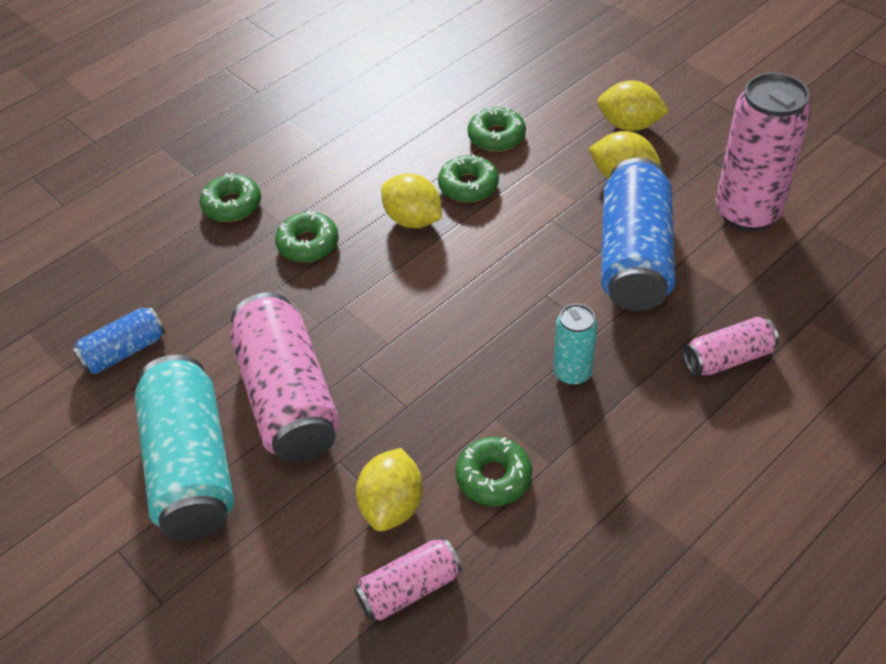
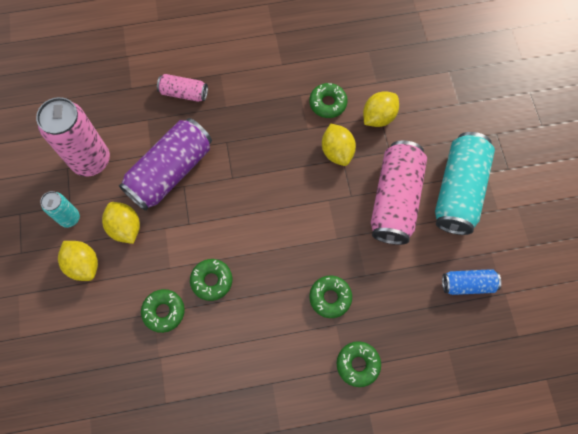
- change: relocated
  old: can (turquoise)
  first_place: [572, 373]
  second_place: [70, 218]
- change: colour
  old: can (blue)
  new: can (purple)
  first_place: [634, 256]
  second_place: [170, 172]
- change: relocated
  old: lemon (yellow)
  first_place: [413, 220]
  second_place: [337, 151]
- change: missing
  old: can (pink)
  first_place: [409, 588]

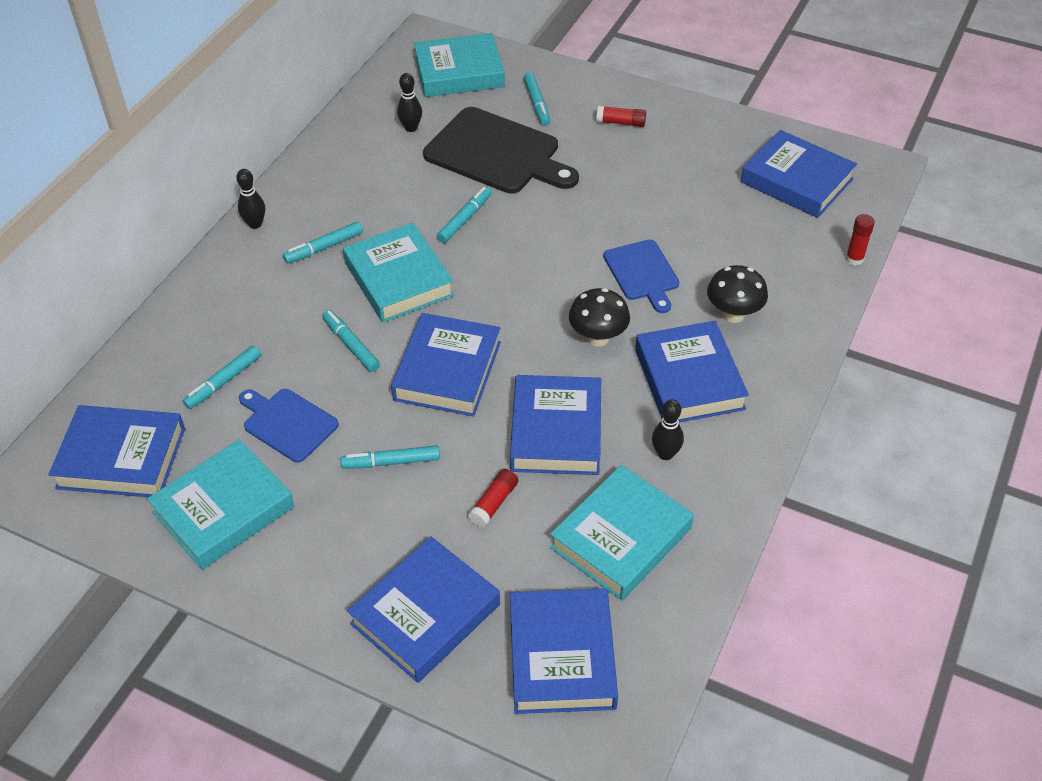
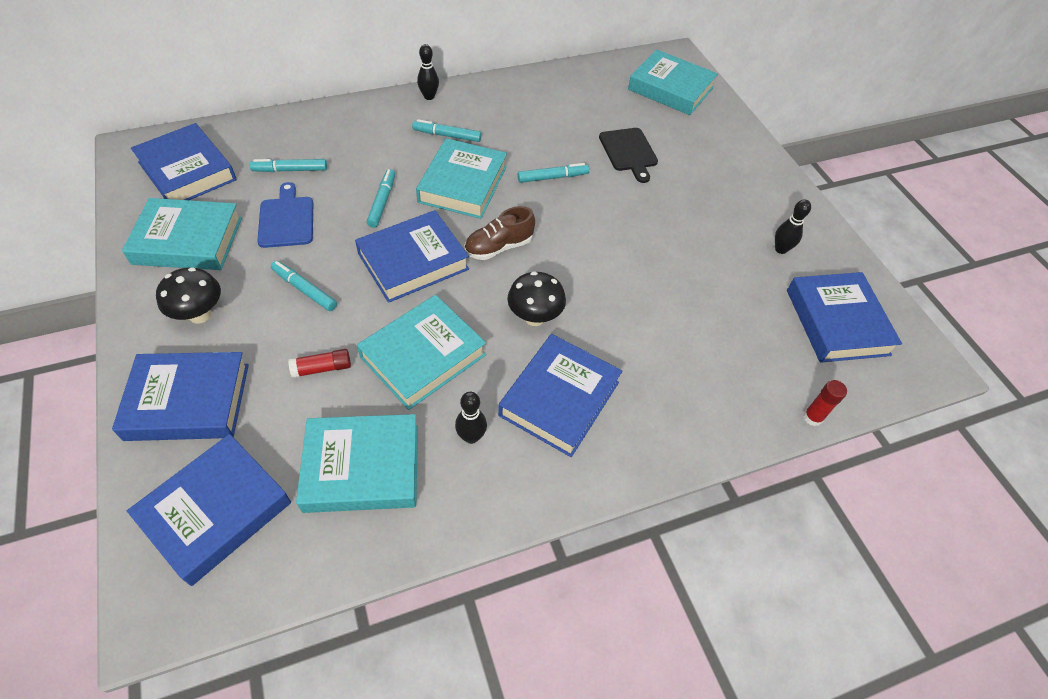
- change: relocated
  old: mushroom (black)
  first_place: [733, 314]
  second_place: [200, 315]
- change: colour
  old: book (blue)
  new: book (turquoise)
  first_place: [556, 431]
  second_place: [423, 356]
- change: appeared
  new: shoe (brown)
  second_place: [498, 247]
- change: size
  old: cutting board (black)
  first_place: [497, 153]
  second_place: [629, 152]
  factor: 0.57
- change: relocated
  old: bowling pin (black)
  first_place: [411, 128]
  second_place: [781, 249]
- change: missing
  old: marker (turquoise)
  first_place: [537, 104]
- change: missing
  old: glue stick (red)
  first_place: [621, 122]
- change: missing
  old: cutting board (blue)
  first_place: [642, 273]

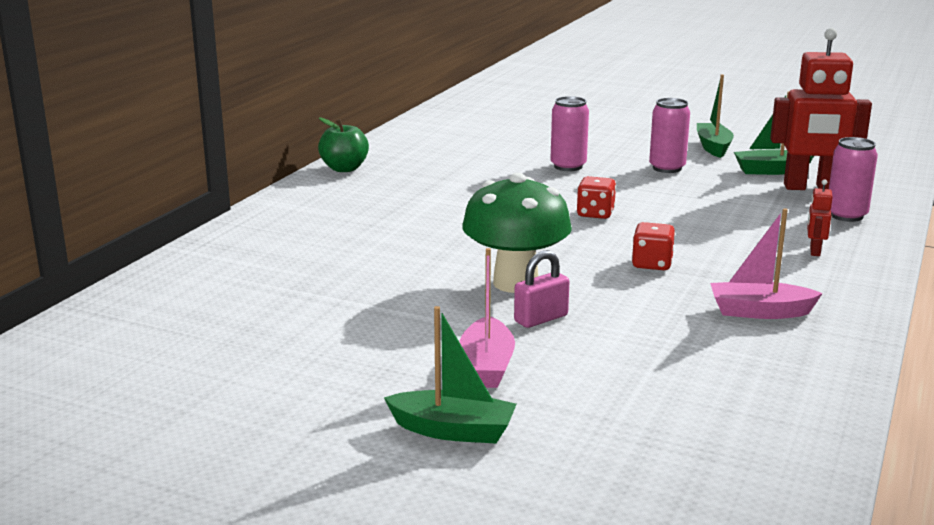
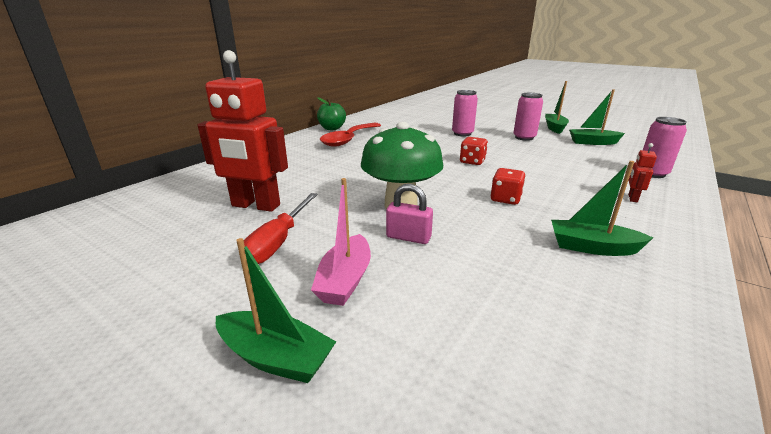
- change: relocated
  old: robot (red)
  first_place: [811, 188]
  second_place: [255, 206]
- change: appeared
  new: screwdriver (red)
  second_place: [278, 242]
- change: appeared
  new: spoon (red)
  second_place: [349, 139]
- change: spun
  old: padlock (pink)
  first_place: [541, 319]
  second_place: [408, 237]
  degrees: 45
- change: colour
  old: boat (pink)
  new: boat (green)
  first_place: [759, 312]
  second_place: [592, 247]

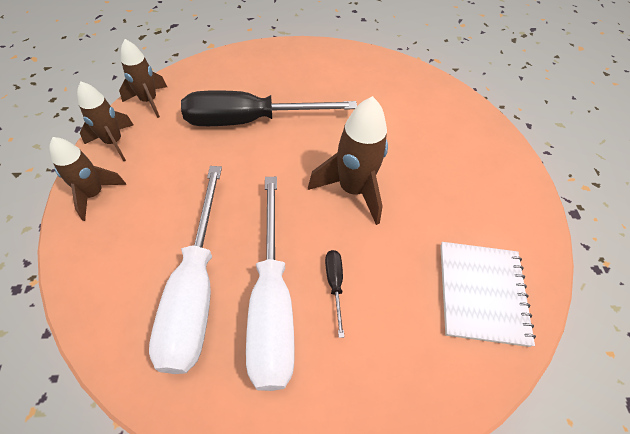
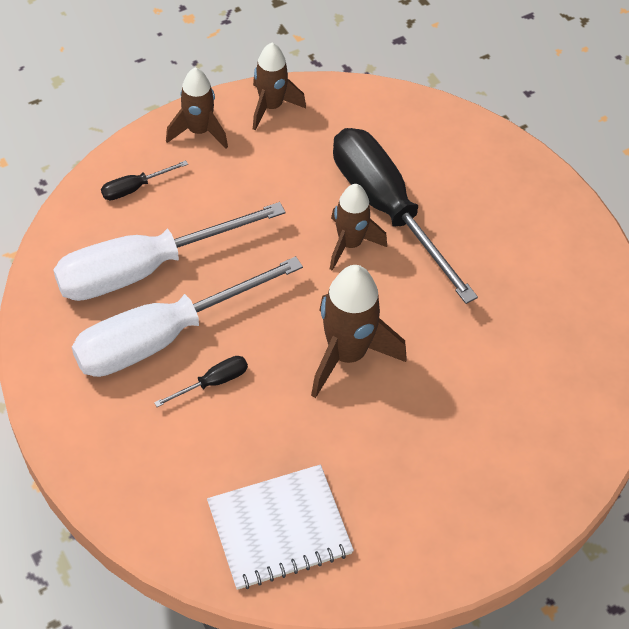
- change: appeared
  new: screwdriver (black)
  second_place: [134, 188]
- change: relocated
  old: rocket (brown)
  first_place: [149, 101]
  second_place: [350, 244]

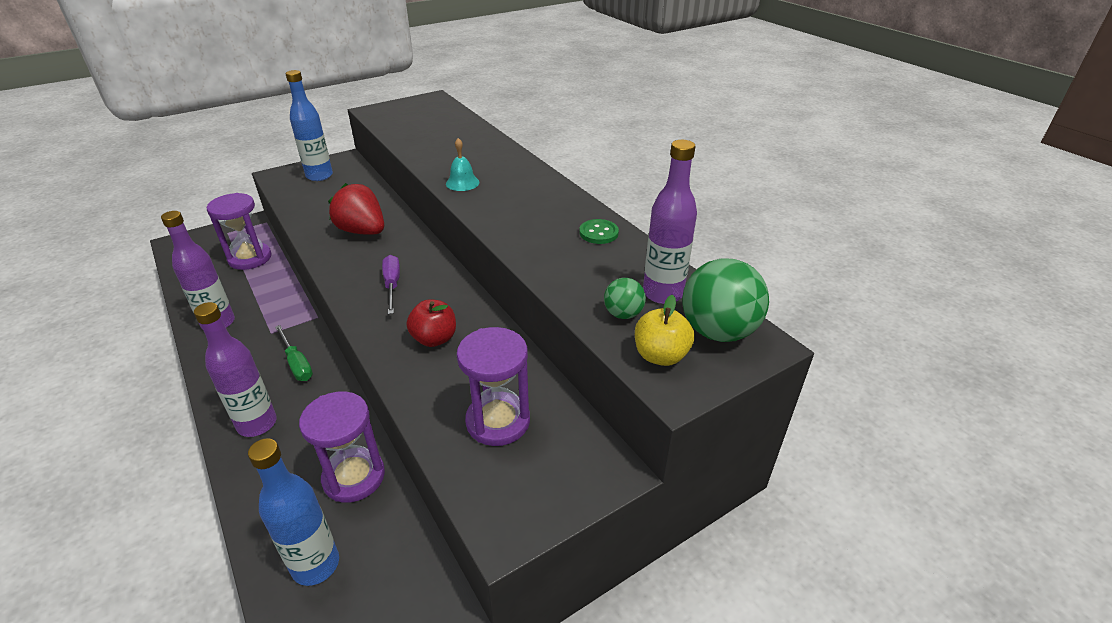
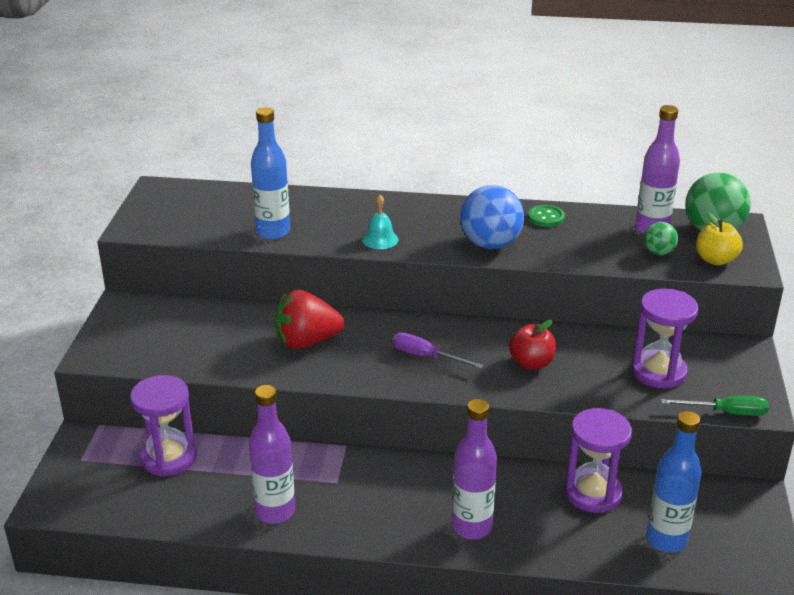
- change: relocated
  old: bottle (blue)
  first_place: [319, 176]
  second_place: [273, 232]
- change: appeared
  new: ball (blue)
  second_place: [490, 244]
- change: relocated
  old: screwdriver (green)
  first_place: [297, 363]
  second_place: [726, 412]

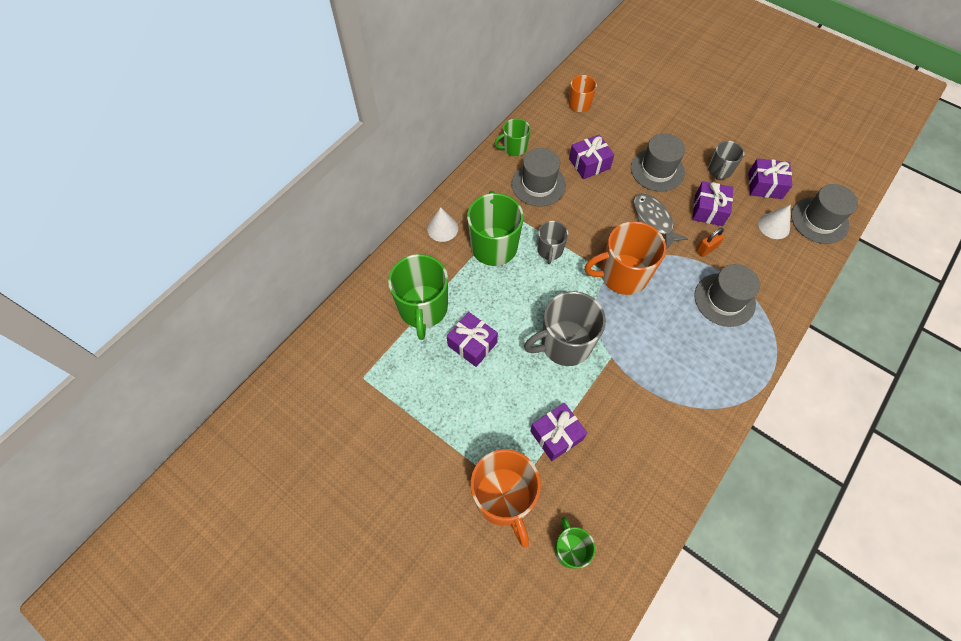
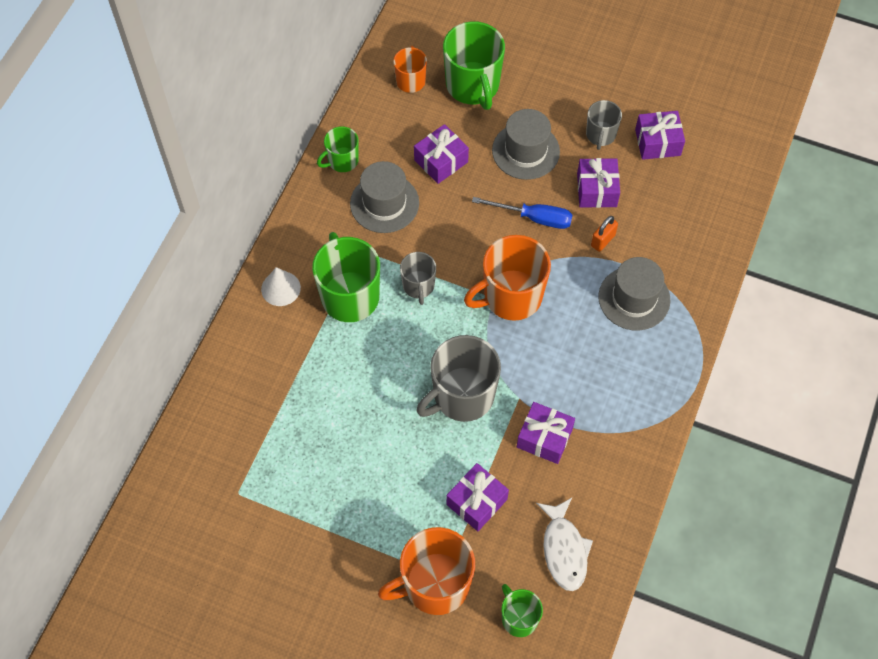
- change: spun
  old: mug (orange)
  first_place: [503, 498]
  second_place: [435, 584]
  degrees: 105
- change: relocated
  old: mug (green)
  first_place: [423, 309]
  second_place: [473, 86]
- change: exchanged
  old: fish (grey)
  new: screwdriver (blue)
  first_place: [653, 220]
  second_place: [534, 218]
- change: relocated
  old: gift (purple)
  first_place: [472, 344]
  second_place: [544, 438]
- change: appeared
  new: fish (white)
  second_place: [564, 550]
- change: missing
  old: cone (white)
  first_place: [774, 226]
- change: missing
  old: hat (grey)
  first_place: [819, 220]

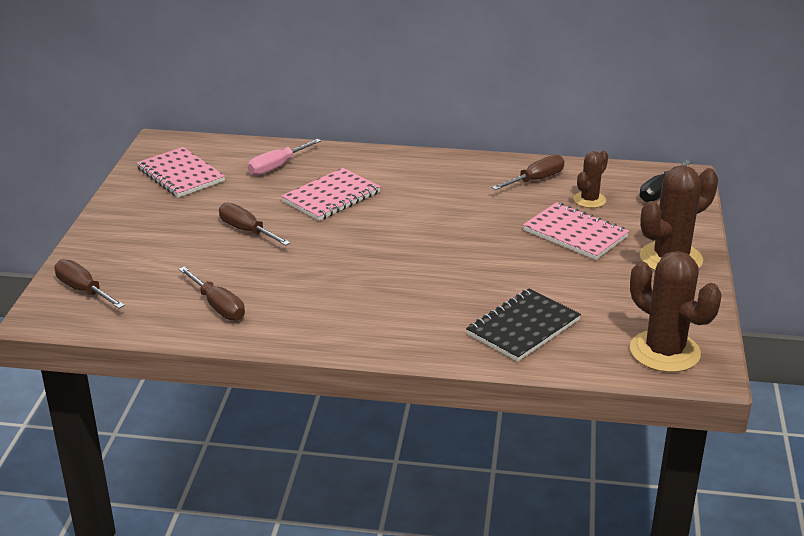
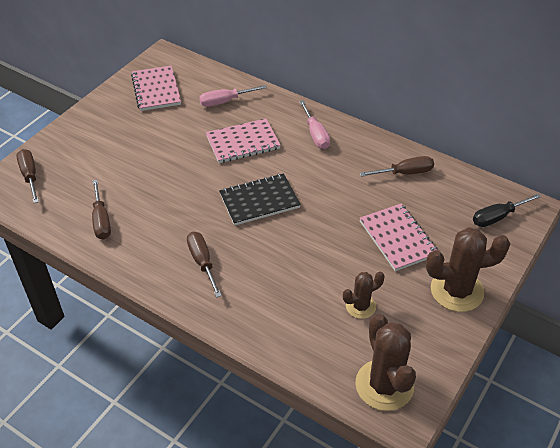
- change: relocated
  old: screwdriver (brown)
  first_place: [247, 231]
  second_place: [202, 262]
- change: relocated
  old: notebook (black)
  first_place: [523, 327]
  second_place: [259, 201]
- change: appeared
  new: screwdriver (pink)
  second_place: [315, 134]
- change: relocated
  old: cactus (brown)
  first_place: [589, 200]
  second_place: [360, 306]

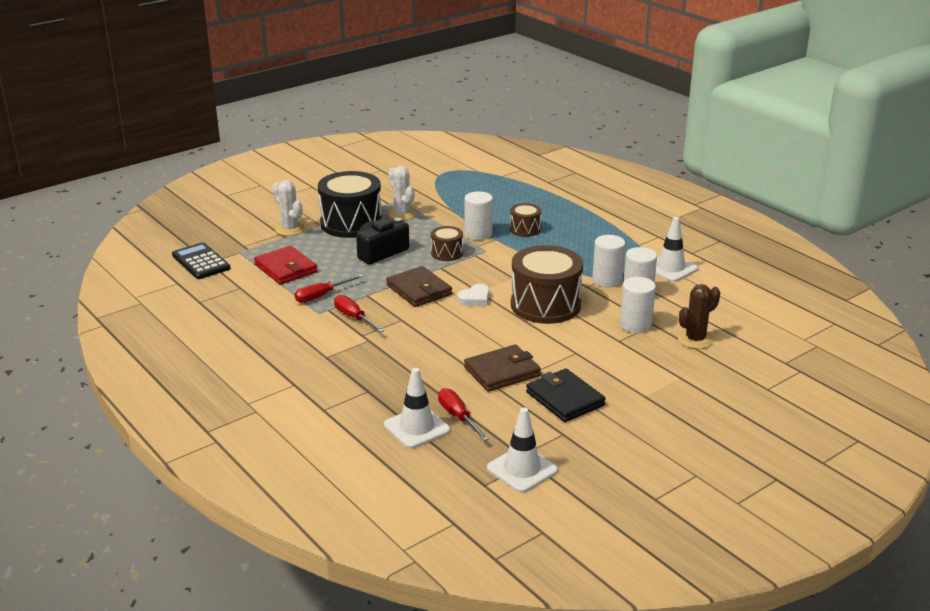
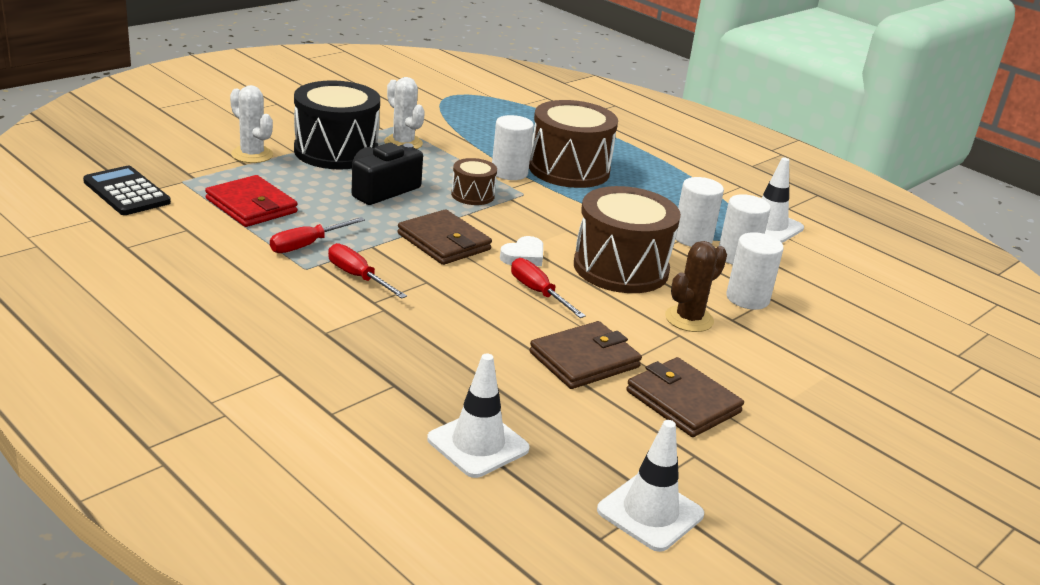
- change: relocated
  old: screwdriver (red)
  first_place: [458, 417]
  second_place: [538, 293]
- change: size
  old: drum (brown)
  first_place: [525, 229]
  second_place: [569, 169]
  factor: 2.01
- change: colour
  old: wallet (black)
  new: wallet (brown)
  first_place: [565, 399]
  second_place: [683, 402]
- change: relocated
  old: cactus (brown)
  first_place: [695, 339]
  second_place: [689, 319]

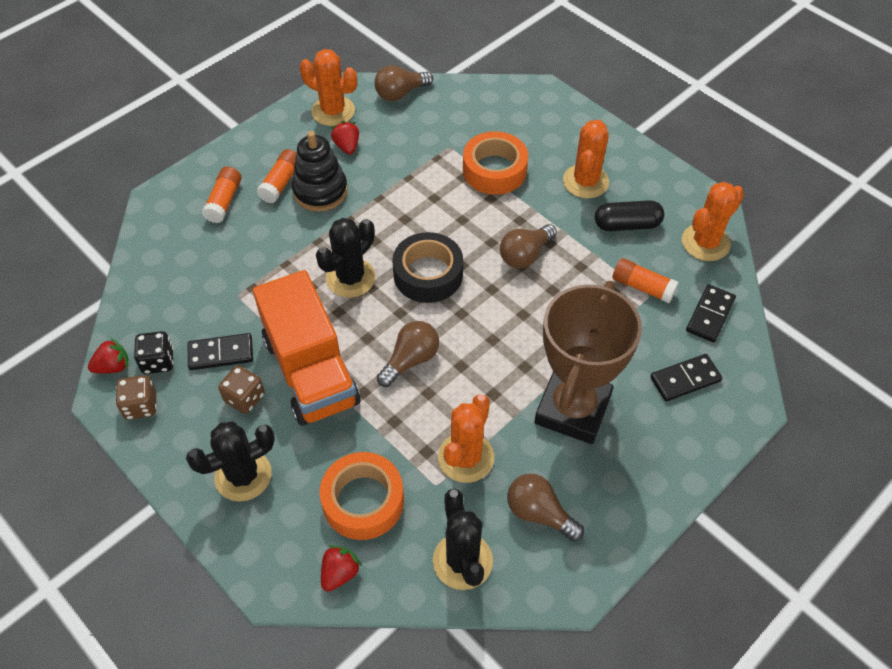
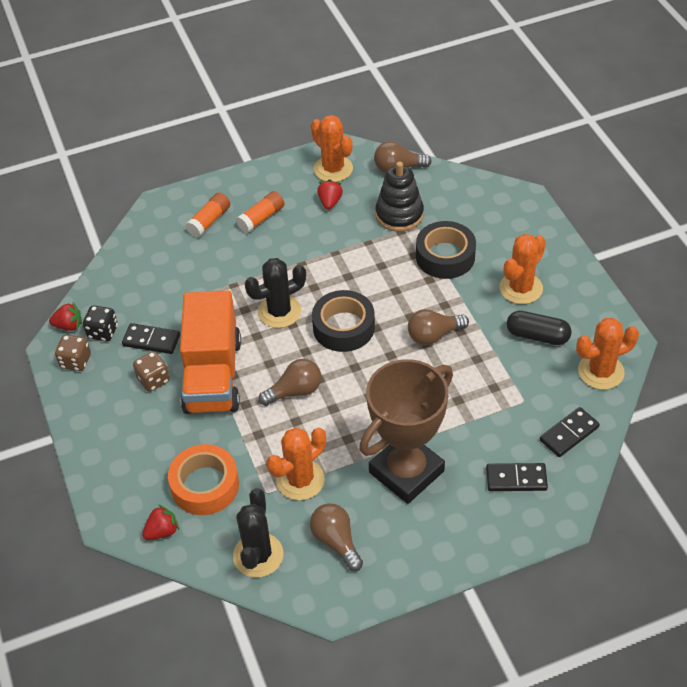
- change: relocated
  old: stacking toy (black)
  first_place: [320, 191]
  second_place: [399, 215]
- change: colour
  old: tape (orange)
  new: tape (black)
  first_place: [494, 170]
  second_place: [445, 256]
- change: missing
  old: cactus (black)
  first_place: [243, 475]
- change: missing
  old: glue stick (orange)
  first_place: [642, 287]

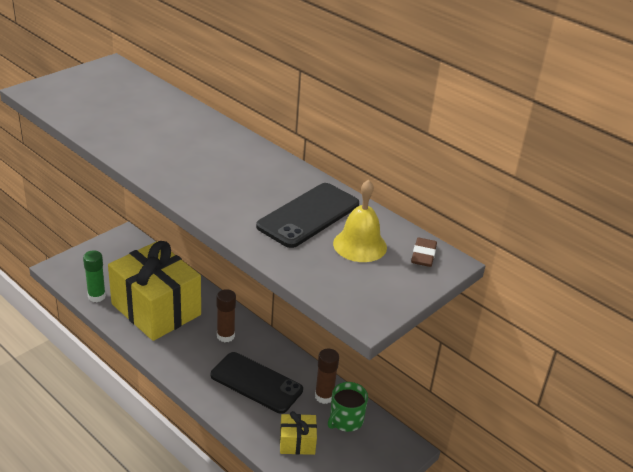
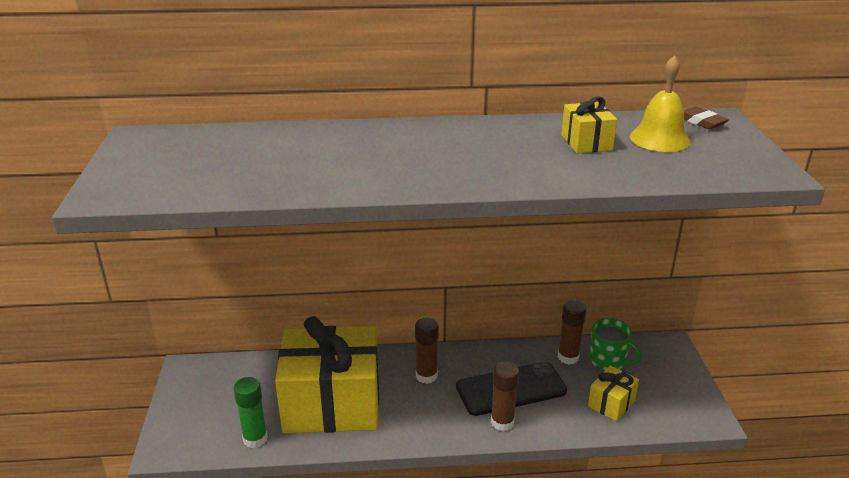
- change: appeared
  new: glue stick (brown)
  second_place: [502, 422]
- change: exchanged
  old: phone (black)
  new: gift (yellow)
  first_place: [309, 215]
  second_place: [586, 142]
- change: spun
  old: mug (green)
  first_place: [345, 420]
  second_place: [608, 360]
  degrees: -45

